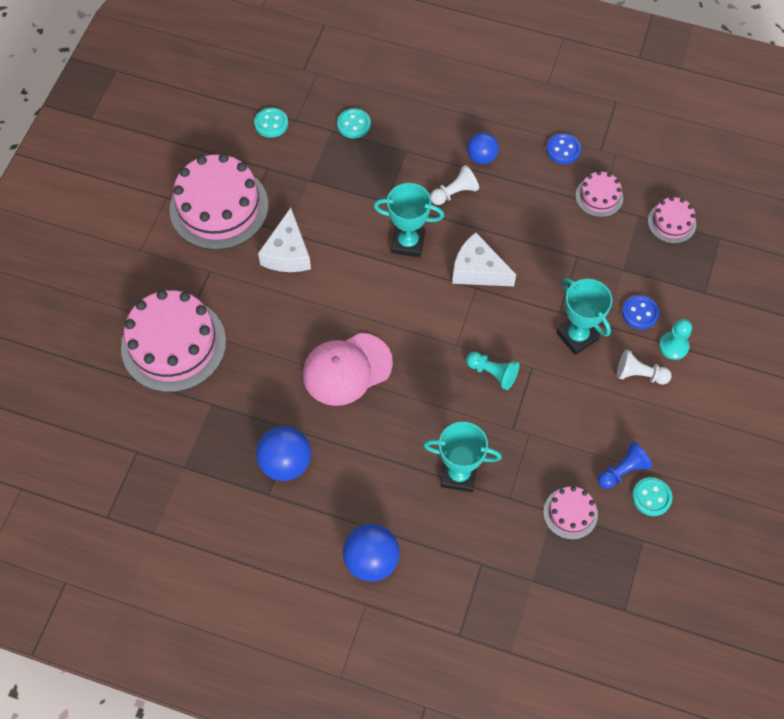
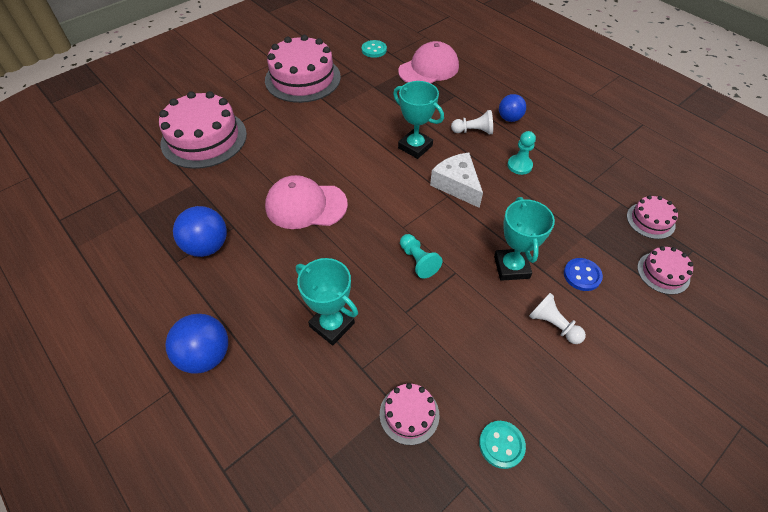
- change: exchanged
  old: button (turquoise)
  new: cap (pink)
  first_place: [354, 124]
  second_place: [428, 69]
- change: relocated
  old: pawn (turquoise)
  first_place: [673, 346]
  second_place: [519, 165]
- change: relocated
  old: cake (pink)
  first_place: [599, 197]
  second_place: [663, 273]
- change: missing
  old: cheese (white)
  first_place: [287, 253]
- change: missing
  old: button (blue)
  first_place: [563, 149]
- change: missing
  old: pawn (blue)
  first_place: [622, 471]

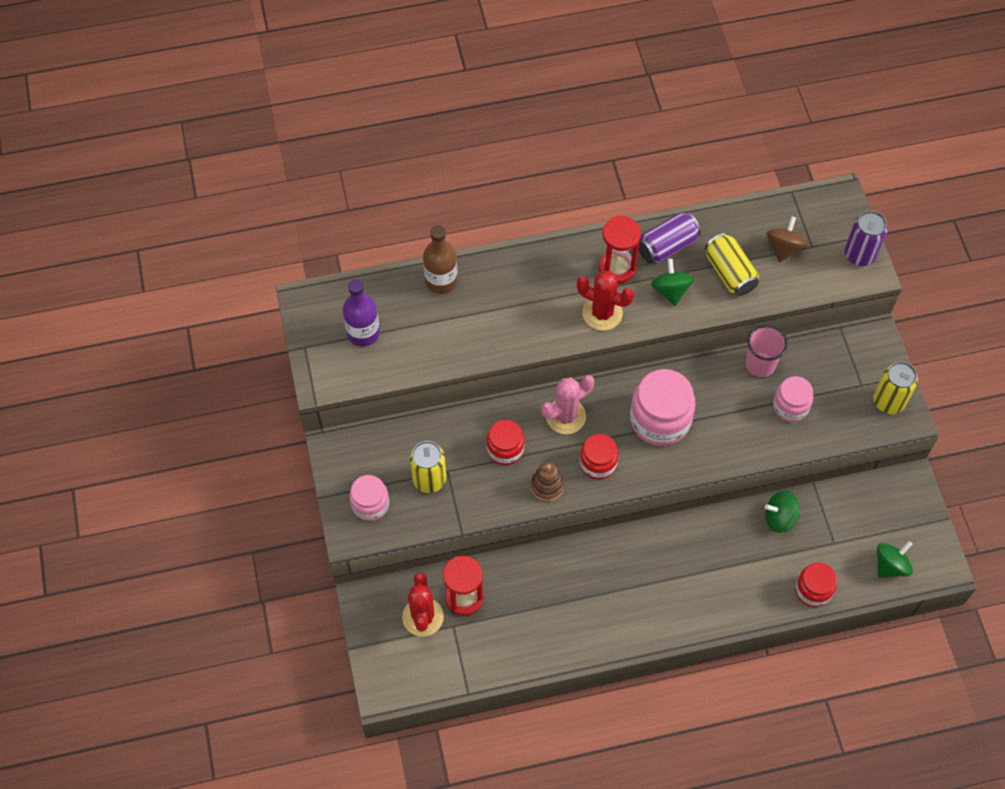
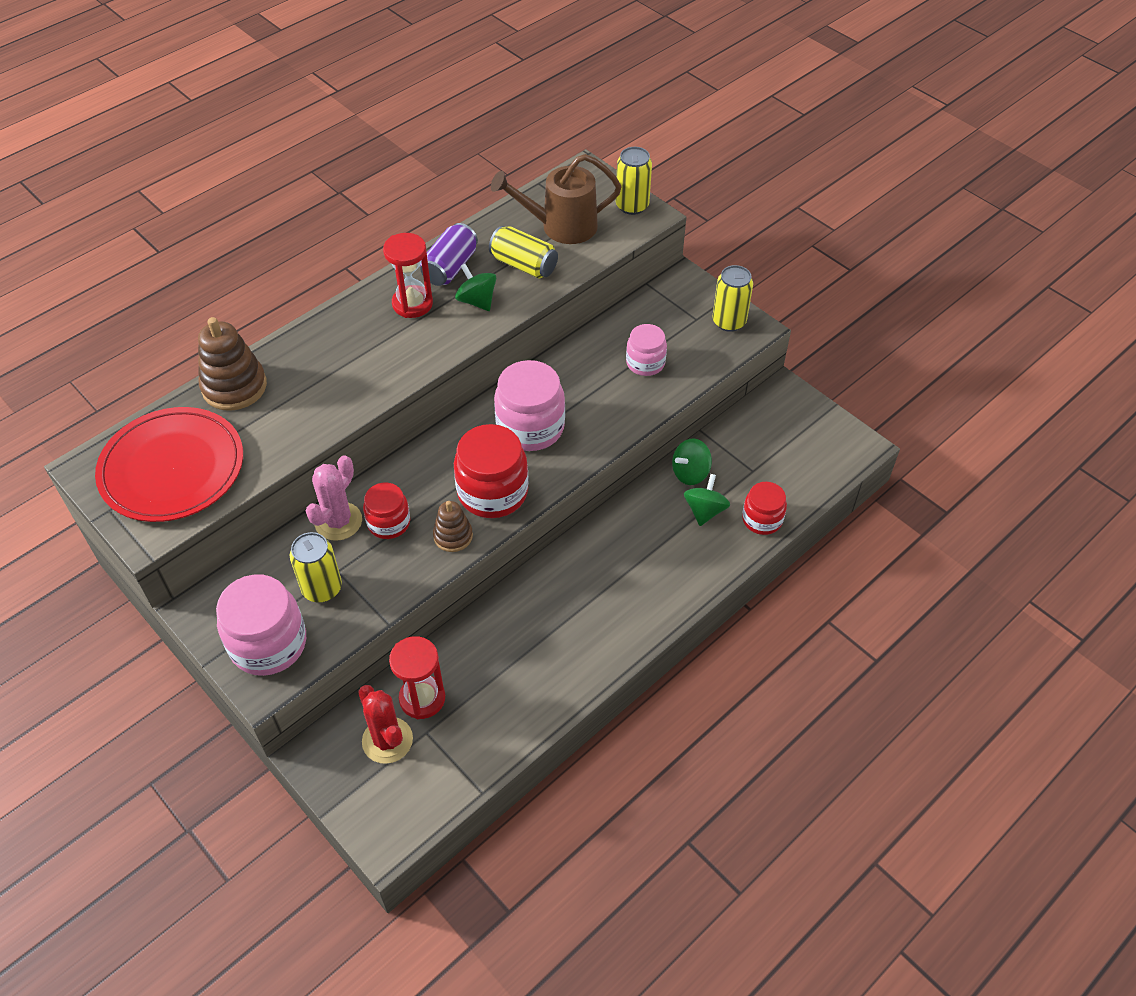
- change: exchanged
  old: bottle (purple)
  new: plate (red)
  first_place: [363, 333]
  second_place: [172, 468]
- change: exchanged
  old: bottle (brown)
  new: stacking toy (brown)
  first_place: [441, 281]
  second_place: [234, 387]
- change: size
  old: jar (pink)
  first_place: [370, 504]
  second_place: [268, 643]
  factor: 1.67
- change: relocated
  old: cactus (pink)
  first_place: [566, 416]
  second_place: [338, 521]
- change: size
  old: jar (red)
  first_place: [598, 463]
  second_place: [492, 492]
  factor: 1.67
- change: exchanged
  old: spinning top (brown)
  new: watering can (brown)
  first_place: [784, 248]
  second_place: [560, 227]
- change: colour
  old: can (purple)
  new: can (yellow)
  first_place: [859, 255]
  second_place: [632, 206]
- change: relocated
  old: spinning top (green)
  first_place: [890, 566]
  second_place: [704, 511]
- change: missing
  old: cactus (red)
  first_place: [602, 313]
- change: missing
  old: cup (pink)
  first_place: [760, 365]

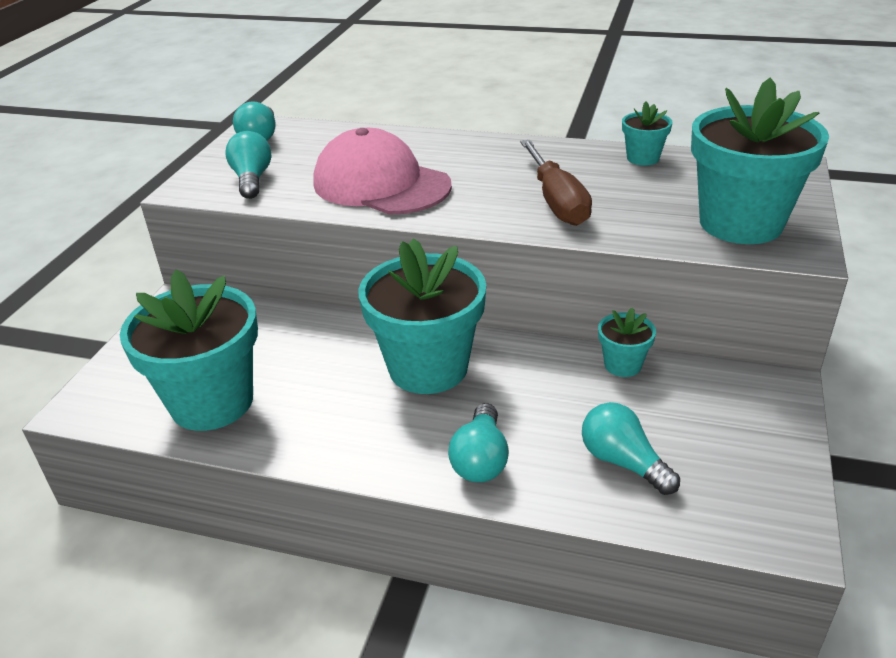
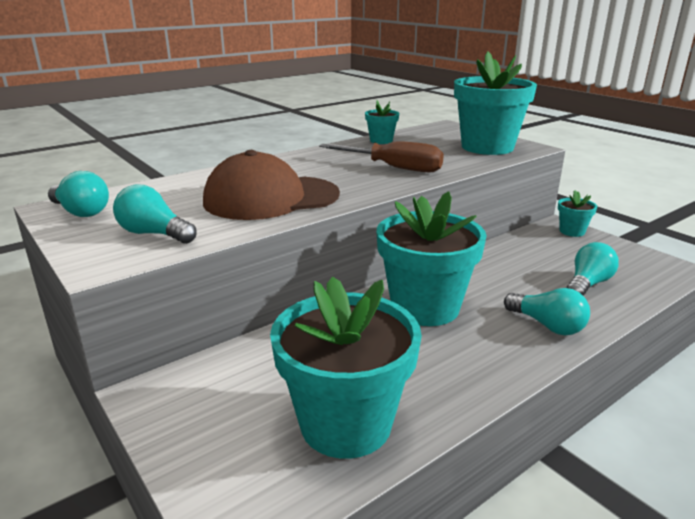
- change: colour
  old: cap (pink)
  new: cap (brown)
  first_place: [381, 184]
  second_place: [271, 198]
- change: relocated
  old: flower pot (turquoise)
  first_place: [623, 365]
  second_place: [572, 231]
- change: spun
  old: light bulb (turquoise)
  first_place: [623, 462]
  second_place: [587, 284]
  degrees: 135

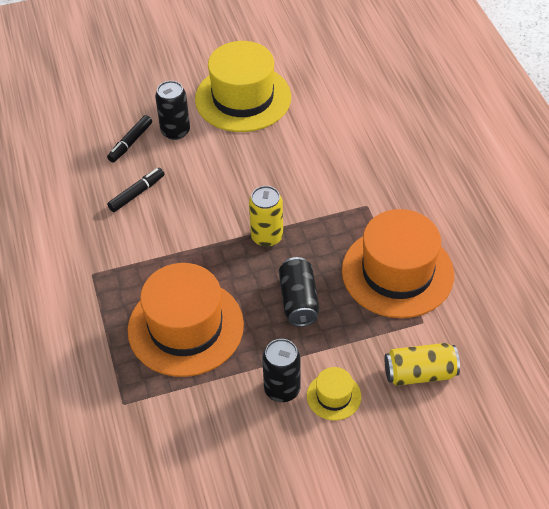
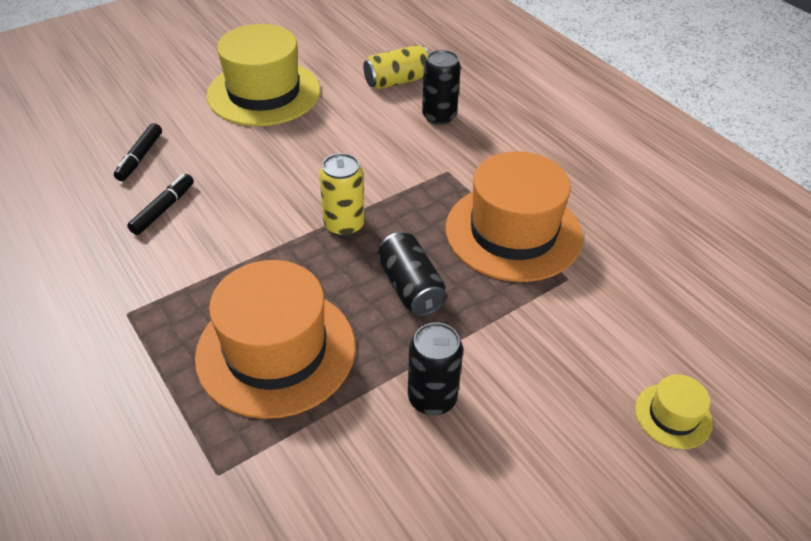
- change: relocated
  old: can (yellow)
  first_place: [420, 373]
  second_place: [397, 81]
- change: relocated
  old: can (black)
  first_place: [175, 131]
  second_place: [439, 116]
- change: relocated
  old: hat (yellow)
  first_place: [333, 396]
  second_place: [673, 416]

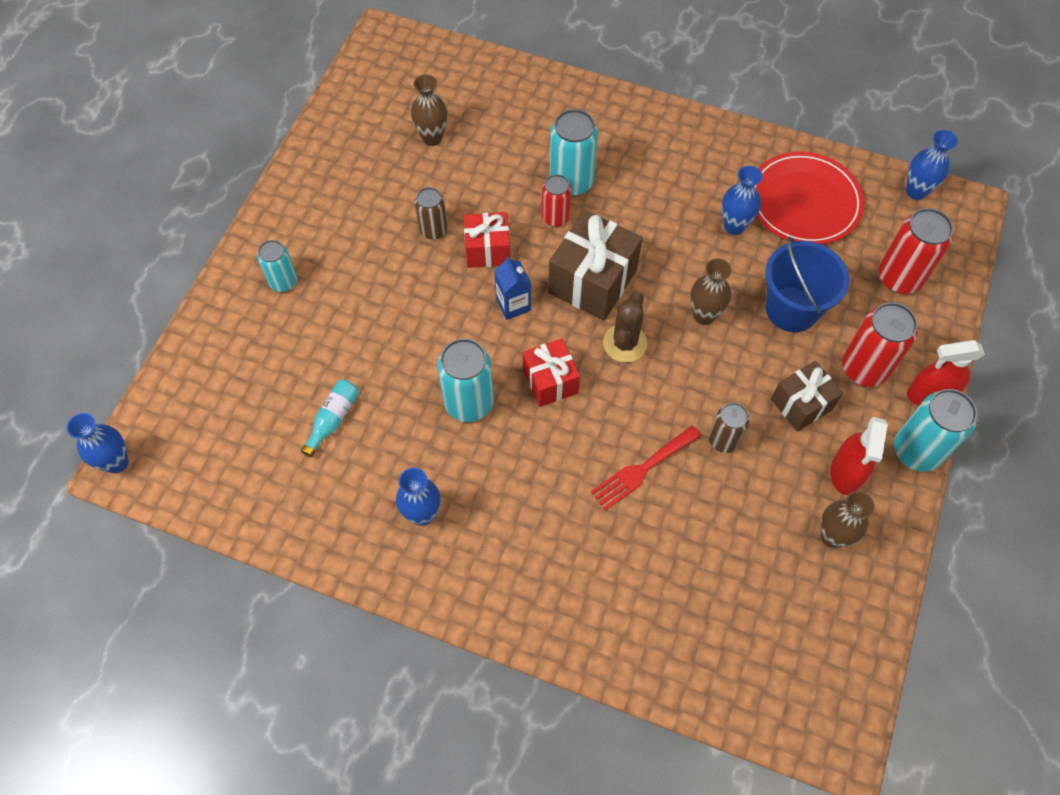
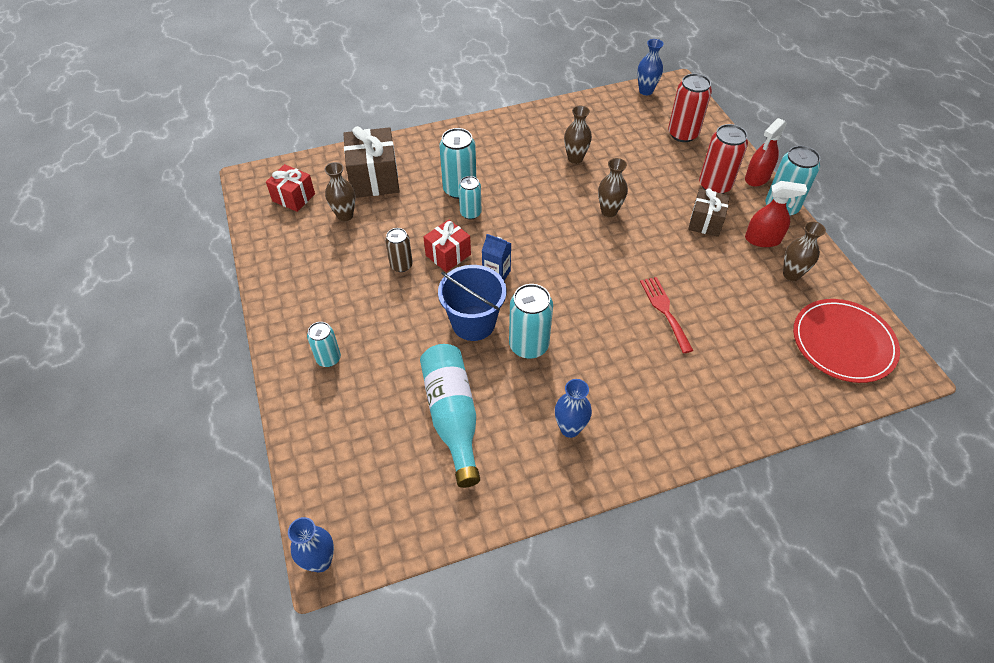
- change: relocated
  old: gift (red)
  first_place: [550, 381]
  second_place: [293, 197]
- change: relocated
  old: gift (brown)
  first_place: [592, 281]
  second_place: [374, 178]
- change: size
  old: bottle (turquoise)
  first_place: [333, 419]
  second_place: [452, 416]
  factor: 2.04
- change: relocated
  old: bucket (blue)
  first_place: [792, 309]
  second_place: [473, 323]
- change: colour
  old: can (red)
  new: can (turquoise)
  first_place: [555, 217]
  second_place: [470, 213]
- change: colour
  old: vase (blue)
  new: vase (brown)
  first_place: [734, 226]
  second_place: [575, 159]
- change: spun
  old: fork (red)
  first_place: [642, 469]
  second_place: [665, 310]
  degrees: 150
- change: spun
  old: spray bottle (red)
  first_place: [846, 472]
  second_place: [762, 239]
  degrees: -60
- change: relocated
  old: plate (red)
  first_place: [804, 201]
  second_place: [843, 343]
- change: missing
  old: cactus (brown)
  first_place: [624, 343]
- change: missing
  old: can (brown)
  first_place: [723, 440]

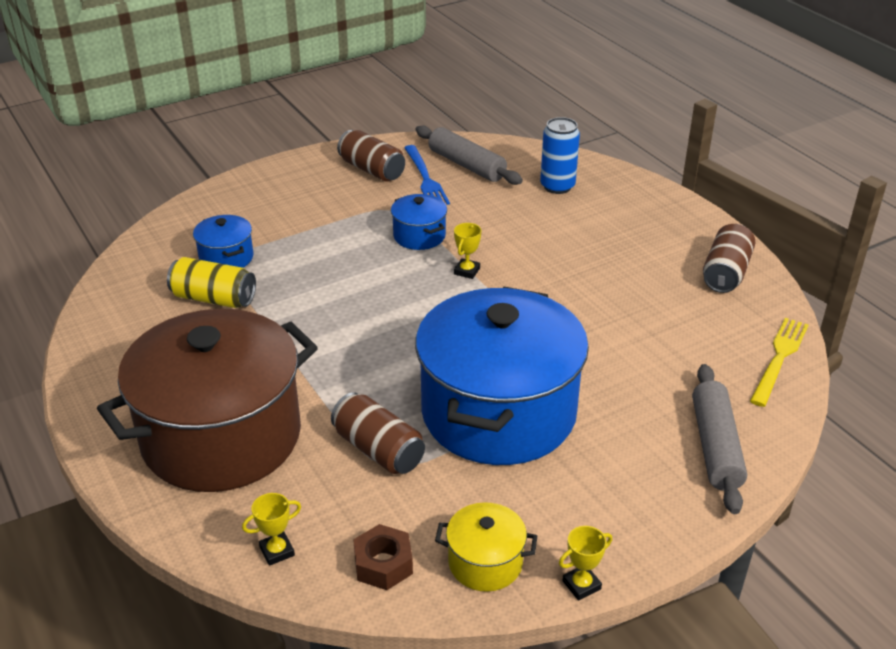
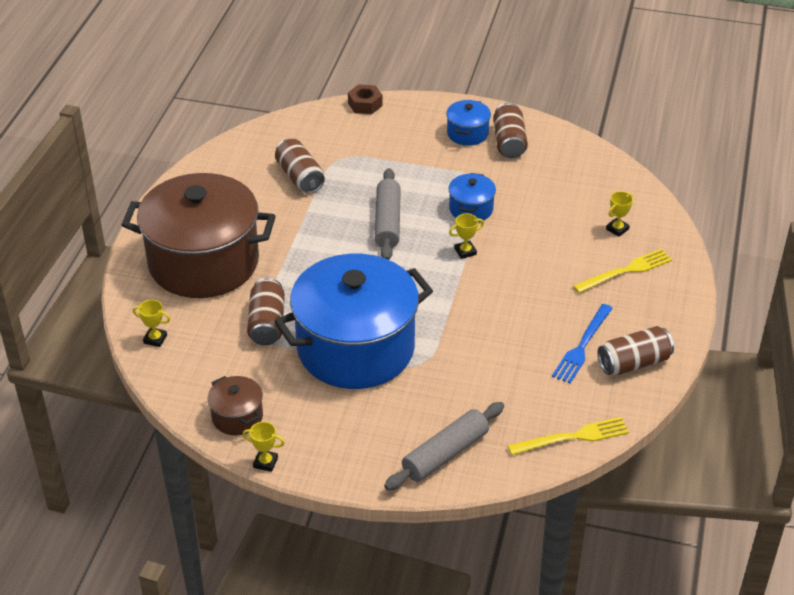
- change: colour
  old: pot (yellow)
  new: pot (brown)
  first_place: [485, 563]
  second_place: [237, 417]
- change: colour
  old: can (yellow)
  new: can (brown)
  first_place: [214, 298]
  second_place: [300, 177]
- change: relocated
  old: nut (brown)
  first_place: [383, 564]
  second_place: [365, 104]
- change: relocated
  old: rolling pin (grey)
  first_place: [466, 165]
  second_place: [387, 222]
- change: relocated
  old: pot (blue)
  first_place: [226, 258]
  second_place: [467, 133]
- change: relocated
  old: fork (blue)
  first_place: [425, 178]
  second_place: [582, 346]
- change: appeared
  new: fork (yellow)
  second_place: [625, 271]
- change: exchanged
  old: can (blue)
  new: trophy (yellow)
  first_place: [557, 186]
  second_place: [617, 229]

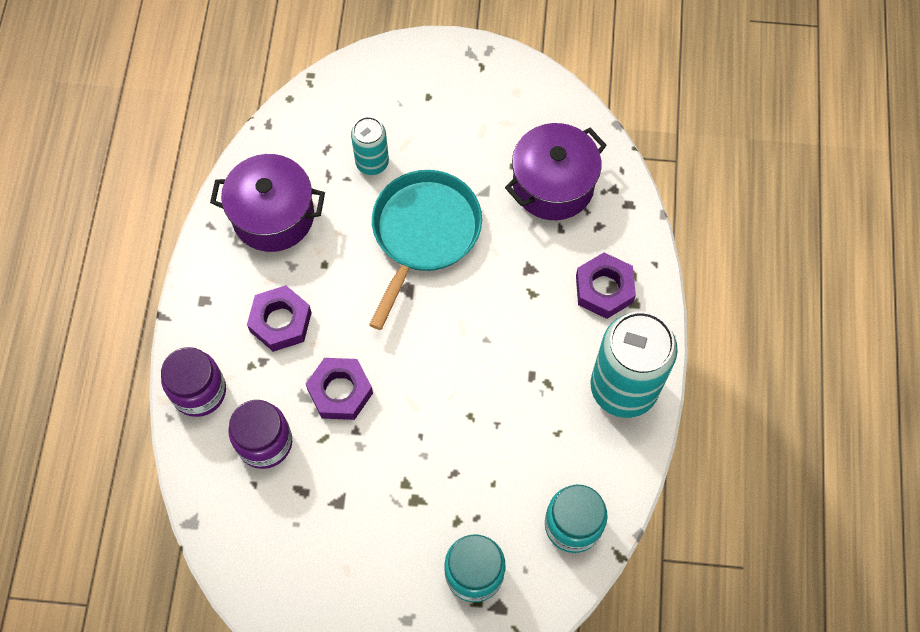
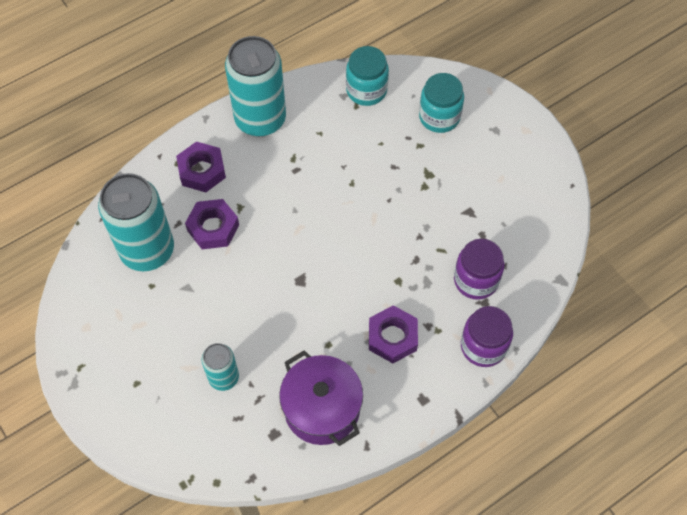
- change: exchanged
  old: pot (purple)
  new: can (turquoise)
  first_place: [553, 185]
  second_place: [147, 250]
- change: relocated
  old: nut (purple)
  first_place: [340, 391]
  second_place: [213, 228]
- change: missing
  old: pan (turquoise)
  first_place: [423, 233]

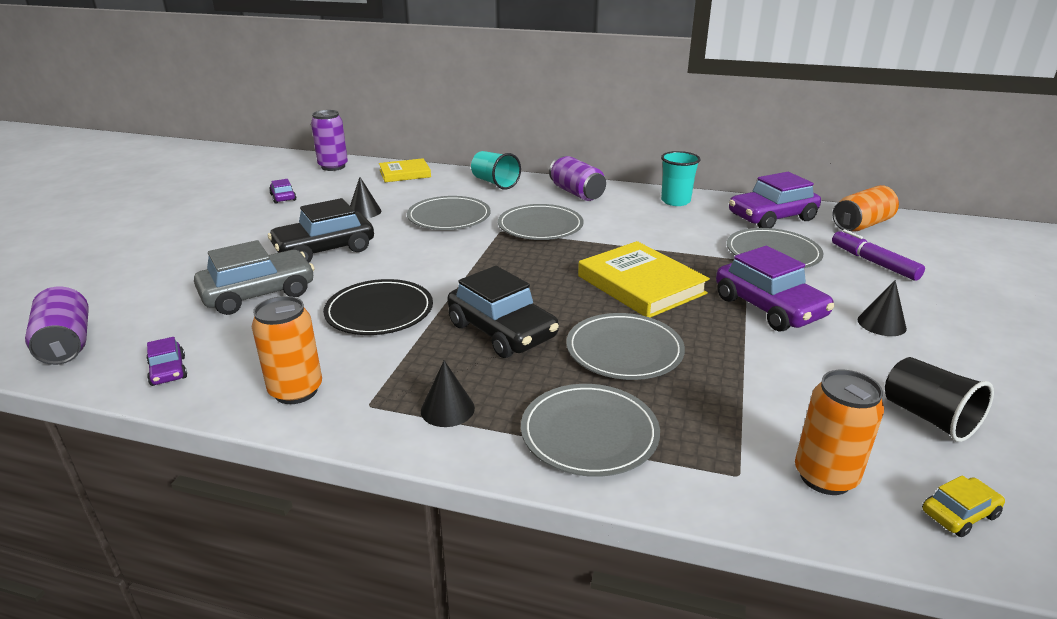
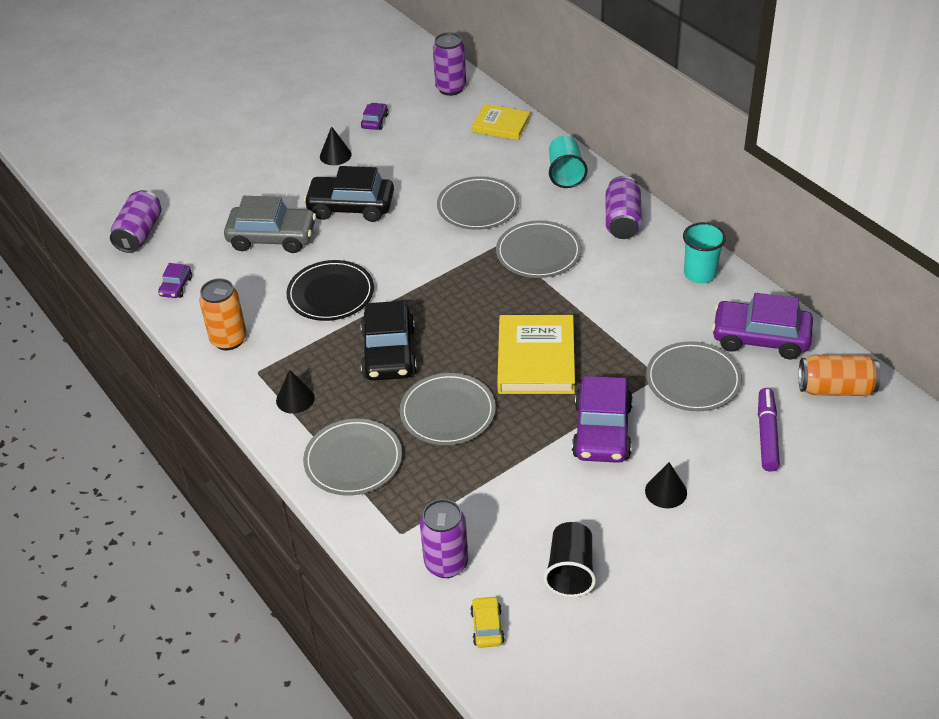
- change: relocated
  old: cone (black)
  first_place: [364, 212]
  second_place: [335, 155]
- change: colour
  old: can (orange)
  new: can (purple)
  first_place: [825, 477]
  second_place: [446, 563]
- change: spun
  old: car (yellow)
  first_place: [959, 514]
  second_place: [487, 627]
  degrees: -105

